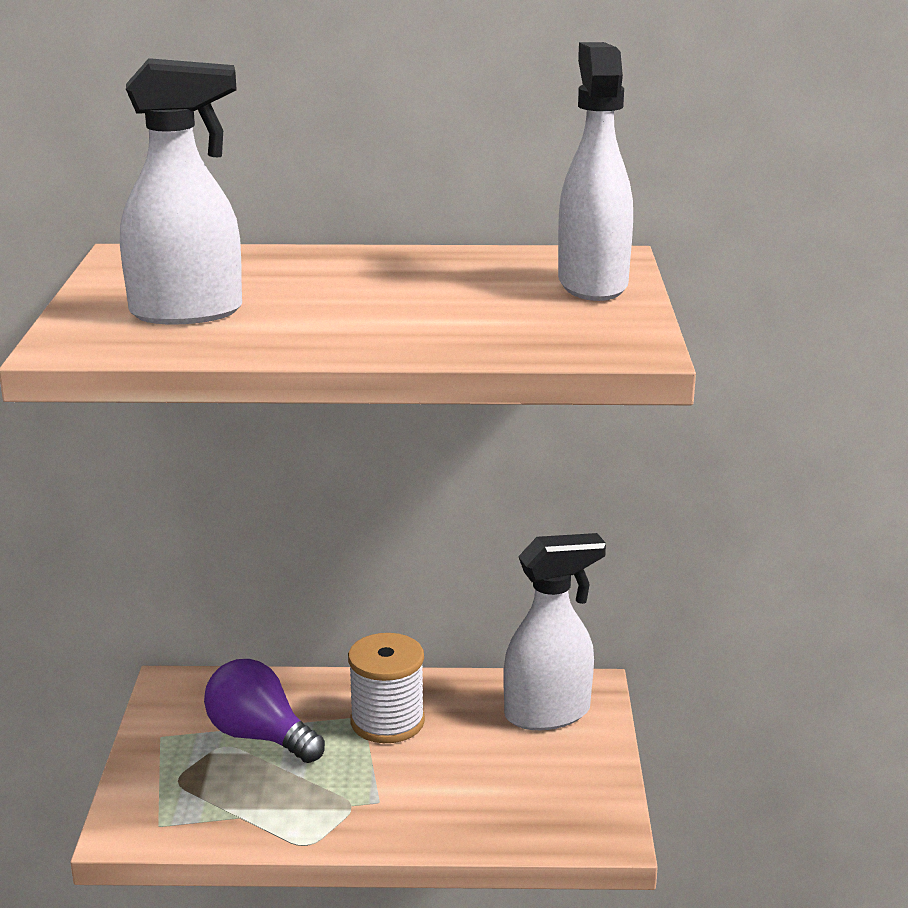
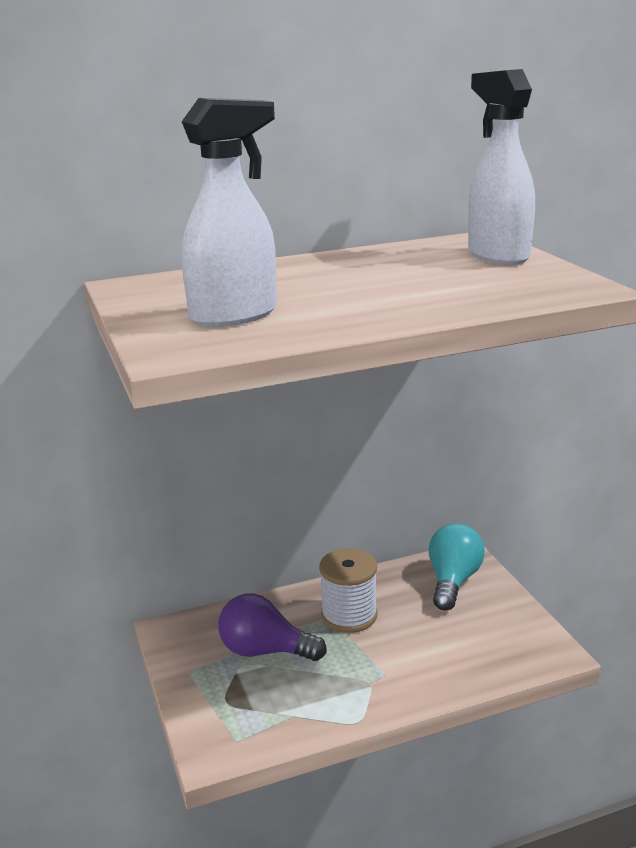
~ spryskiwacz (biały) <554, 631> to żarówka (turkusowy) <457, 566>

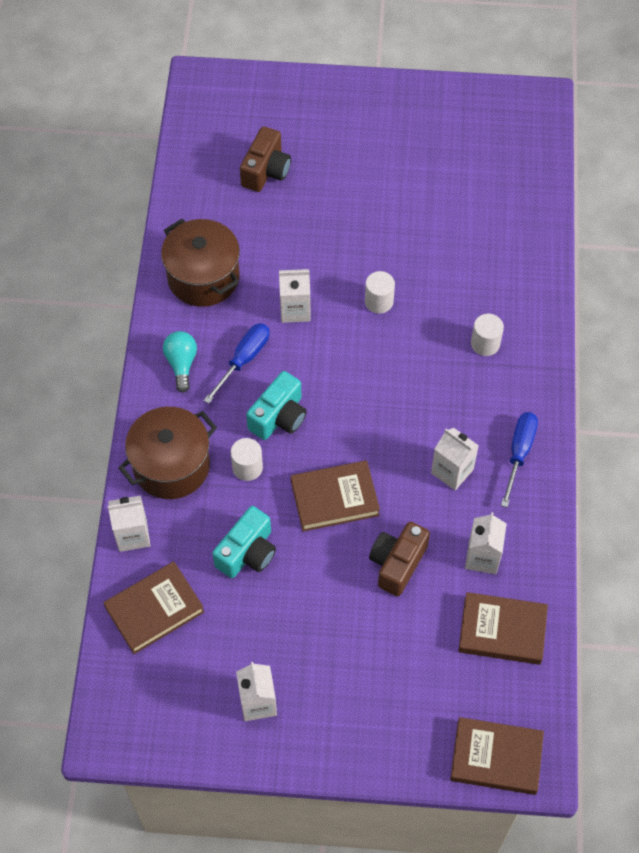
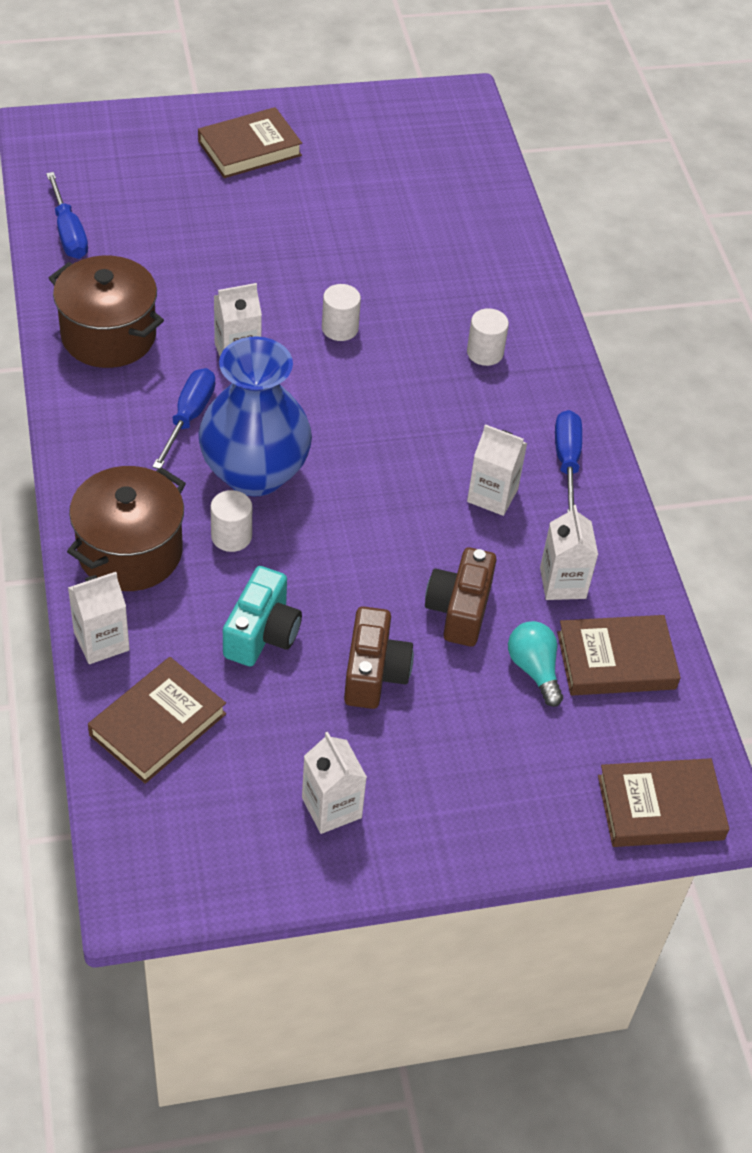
~ żarówka (turkusowy) <180, 362> to <535, 664>
~ aparat fotograficzny (brązowy) <265, 159> to <379, 657>
~ aparat fotograficzny (turkusowy) <276, 405> to wazon (niebieski) <255, 416>
~ książka (brązowy) <335, 495> to <250, 142>
+ śrubokręt (niebieski) <67, 215>

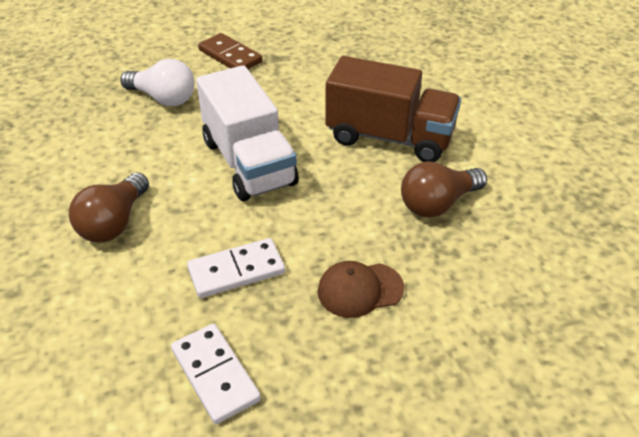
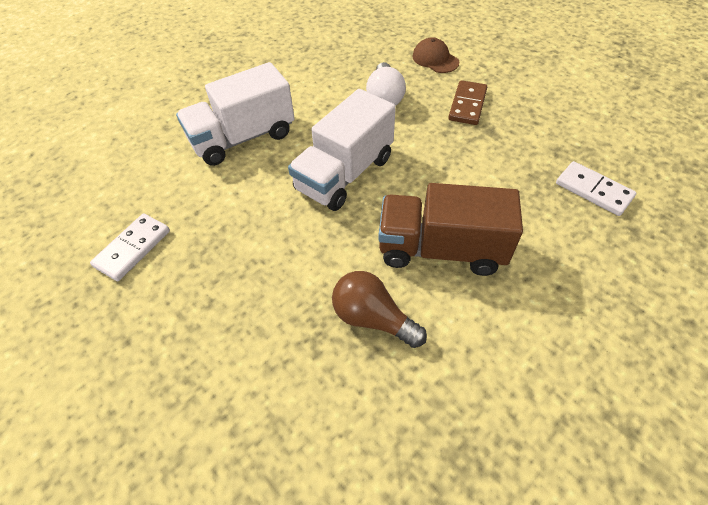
~ żarówka (brązowy) <109, 208> to ciężarówka (biały) <235, 114>
~ kostka domina (biały) <236, 268> to <596, 188>
~ czapka (brązowy) <361, 289> to <435, 55>
~ ciężarówka (brązowy) <393, 109> = <450, 229> 105 degrees clockwise

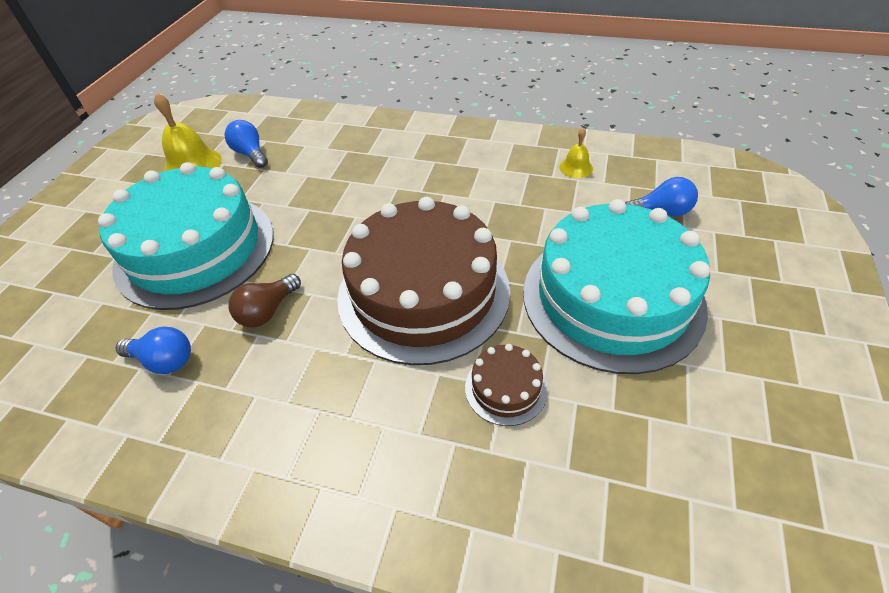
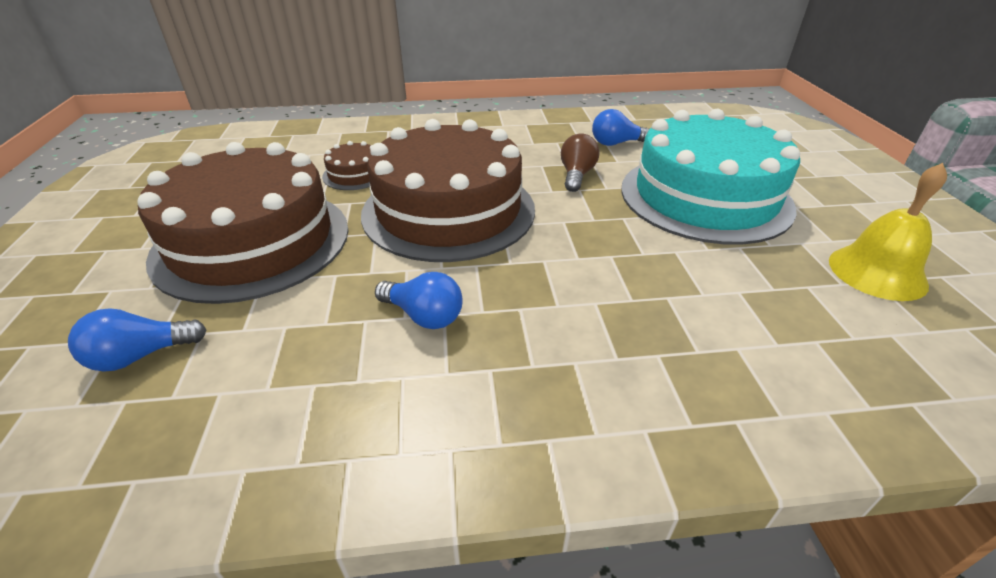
~ żarówka (niebieski) <246, 144> to <419, 300>
~ tort (turkusowy) <616, 286> to tort (brązowy) <243, 223>
- dzwonek (żółty) <576, 153>

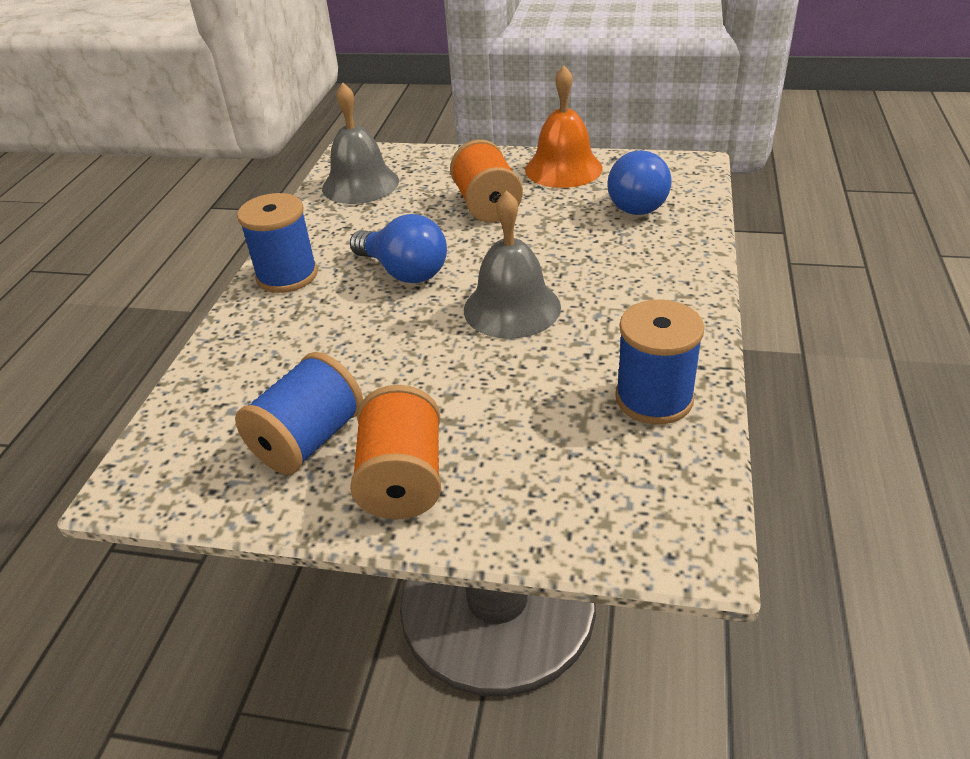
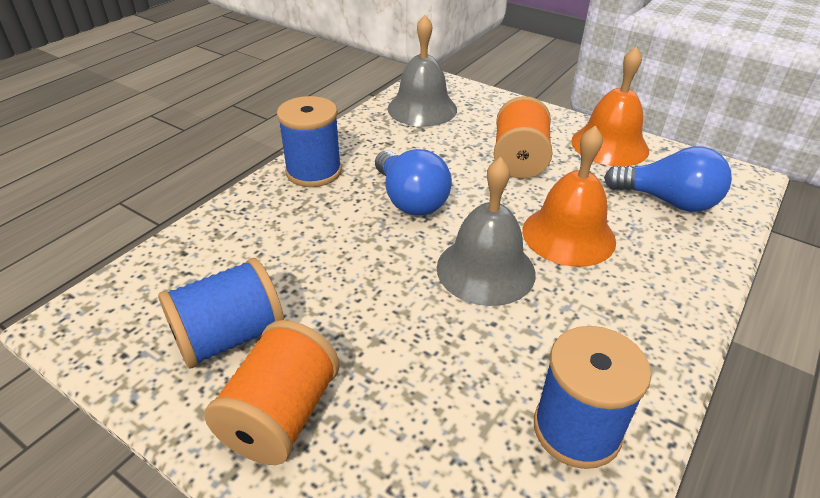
~ żarówka (niebieski) <639, 182> = <668, 179> 105 degrees counterclockwise
+ dzwonek (pomarańczowy) <569, 196>

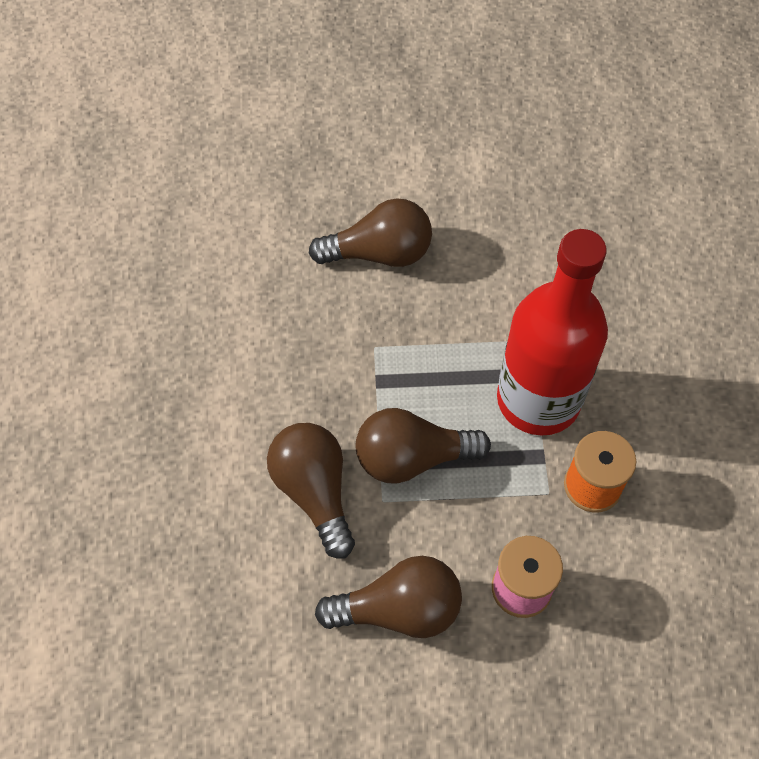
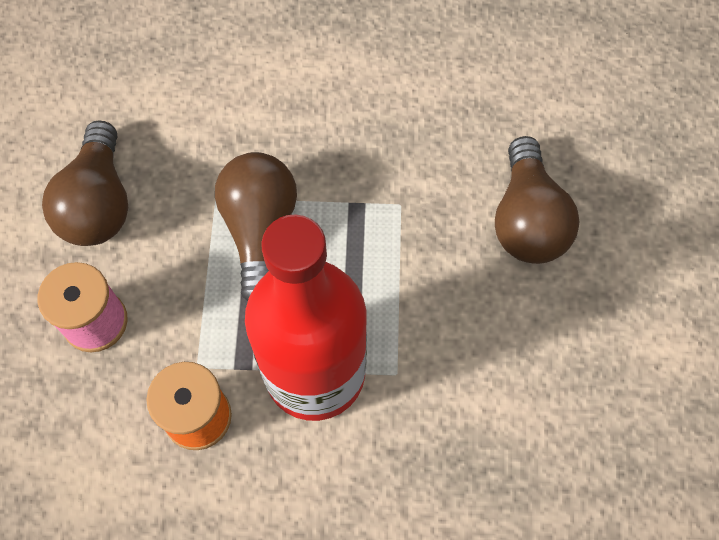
- żarówka (brązowy) <311, 491>

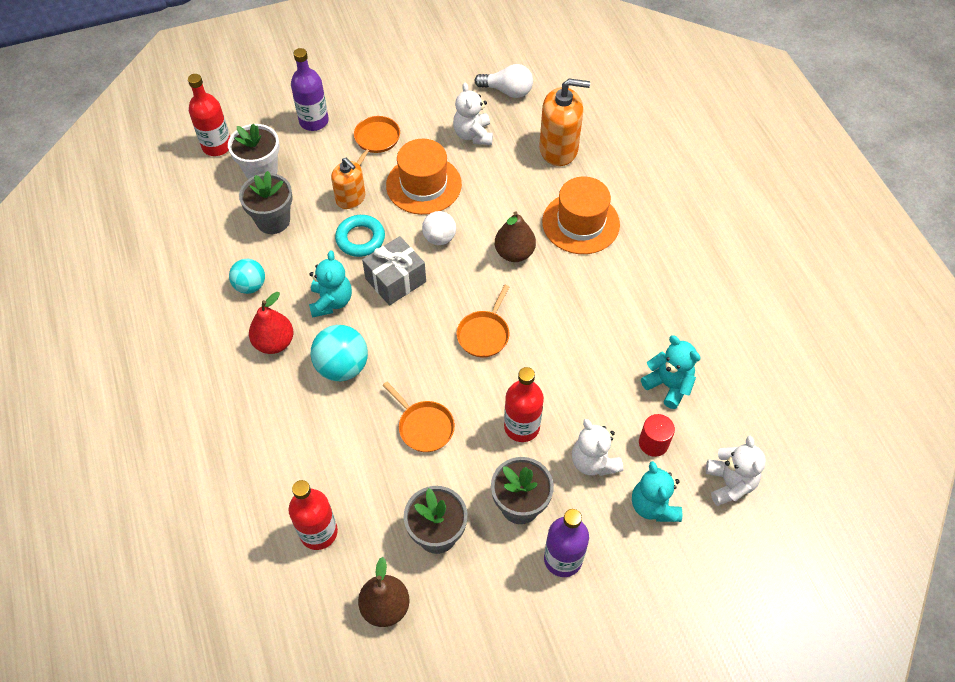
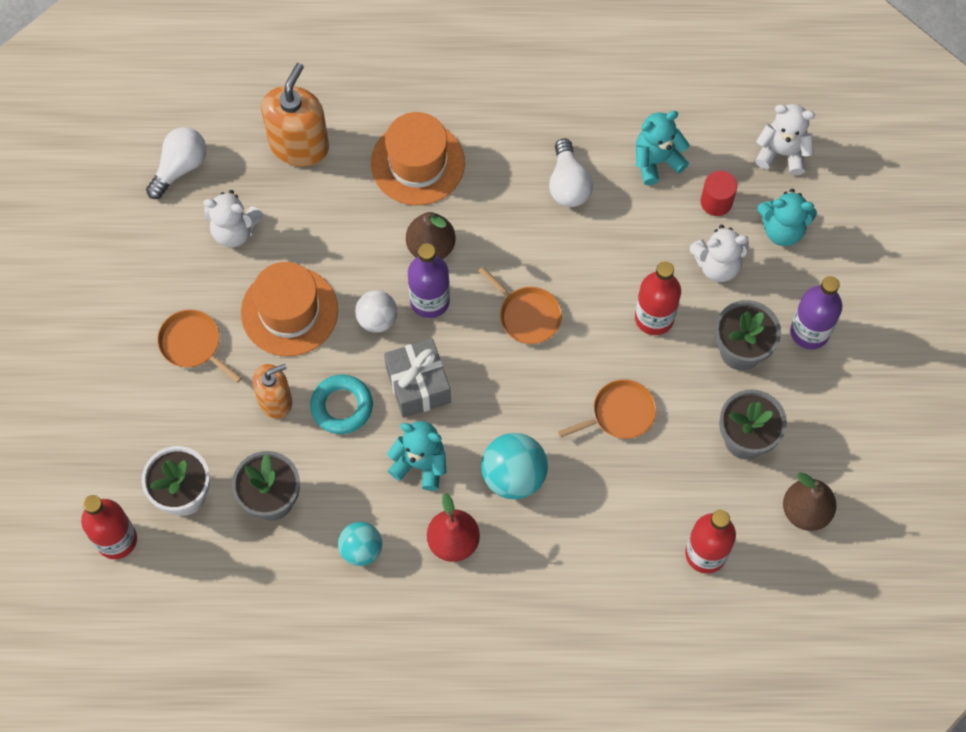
~ butelka (fioletowy) <310, 89> to <429, 280>
+ żarówka (biały) <571, 173>

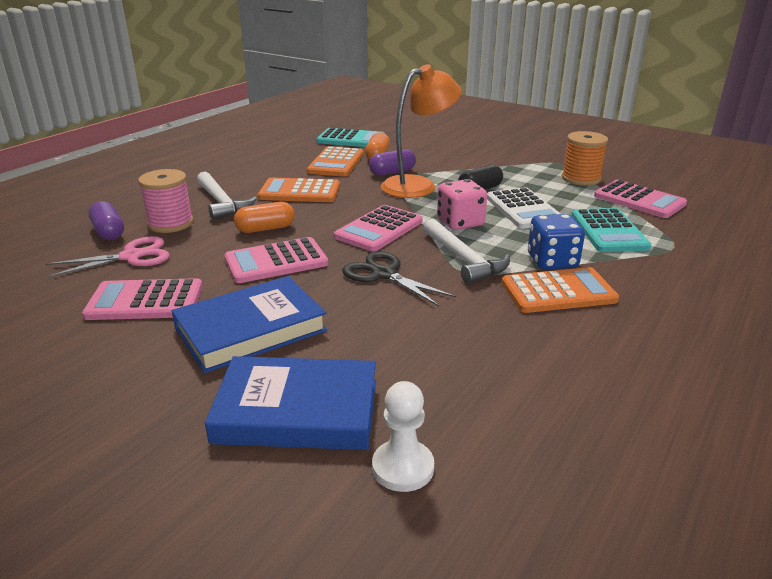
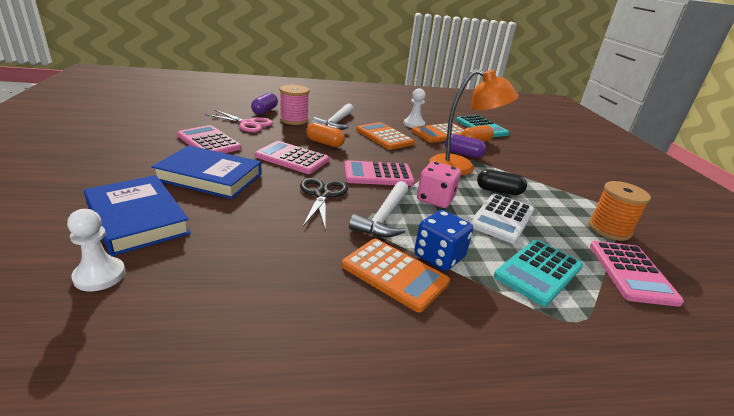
+ pionek (biały) <415, 108>

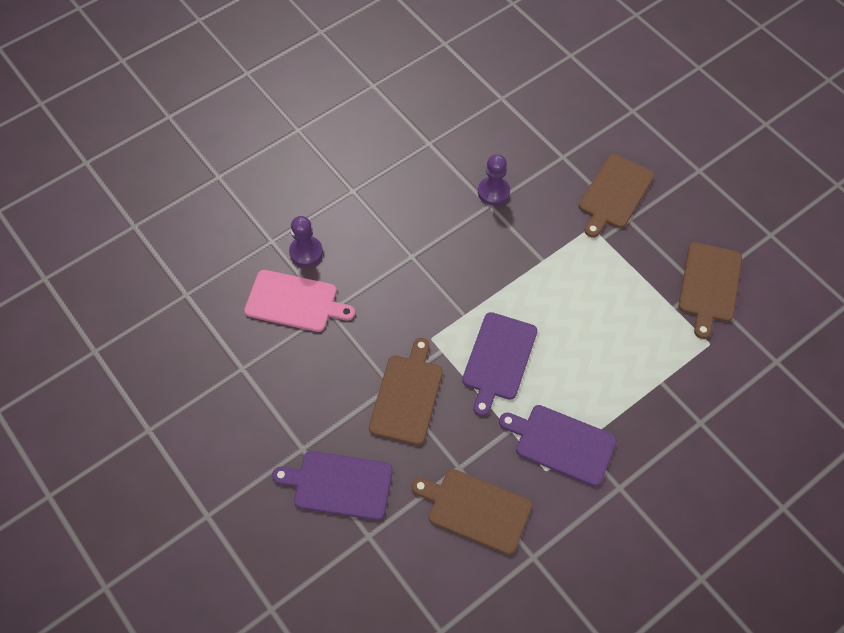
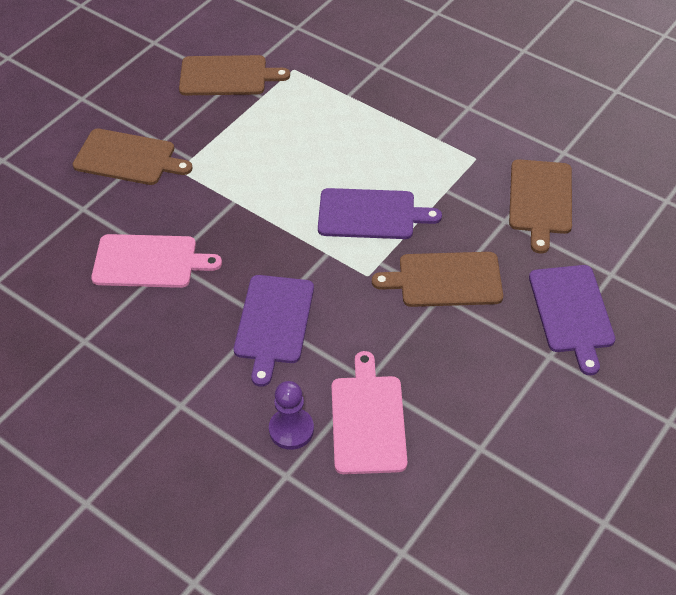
~ pionek (fioletowy) <494, 179> to deska do krojenia (różowy) <156, 261>
~ deska do krojenia (fioletowy) <558, 446> to <274, 331>

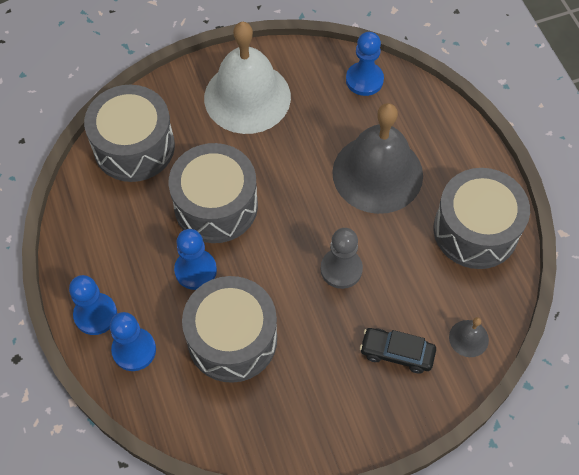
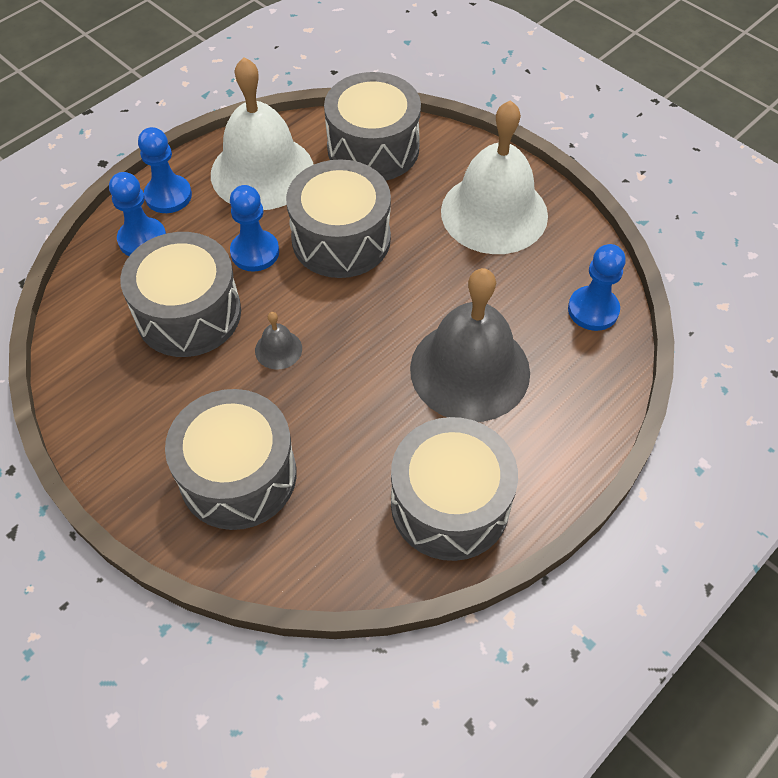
- pionek (szary) <341, 258>
~ samochód (czarny) <398, 350> to bęben (szary) <231, 459>
~ dzwonek (szary) <469, 337> to <278, 341>
+ dzwonek (biały) <262, 133>

